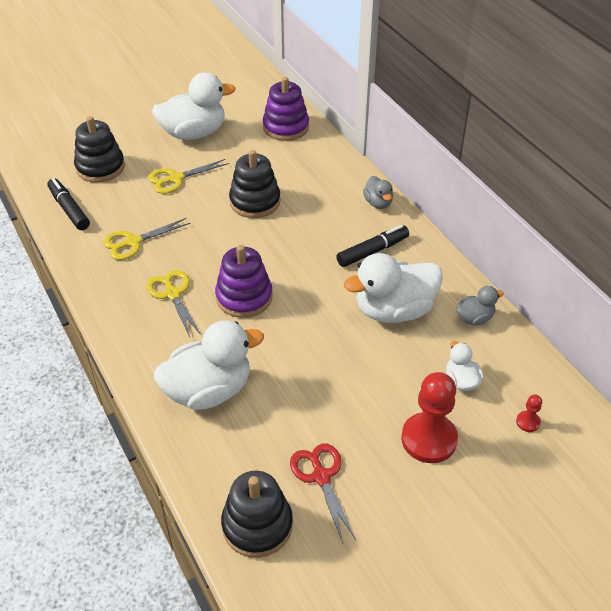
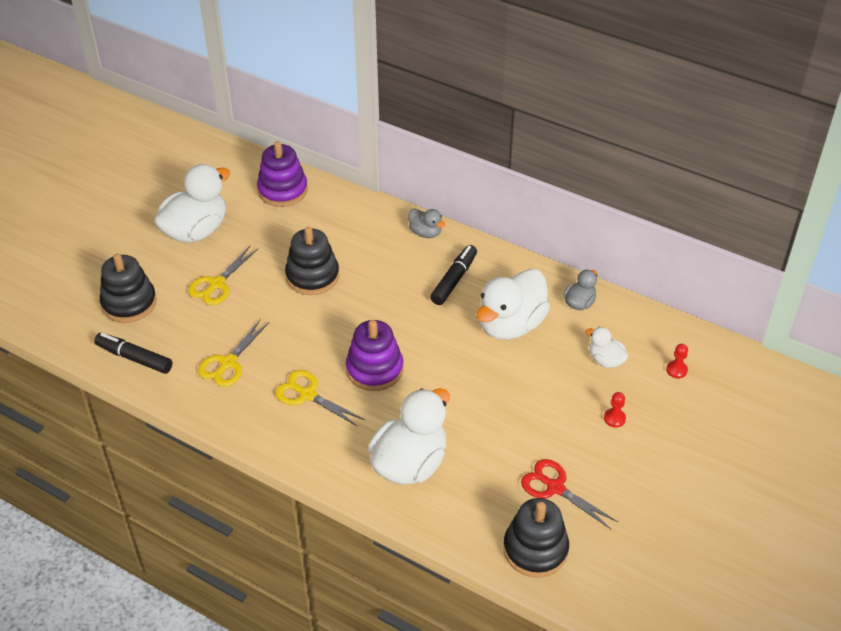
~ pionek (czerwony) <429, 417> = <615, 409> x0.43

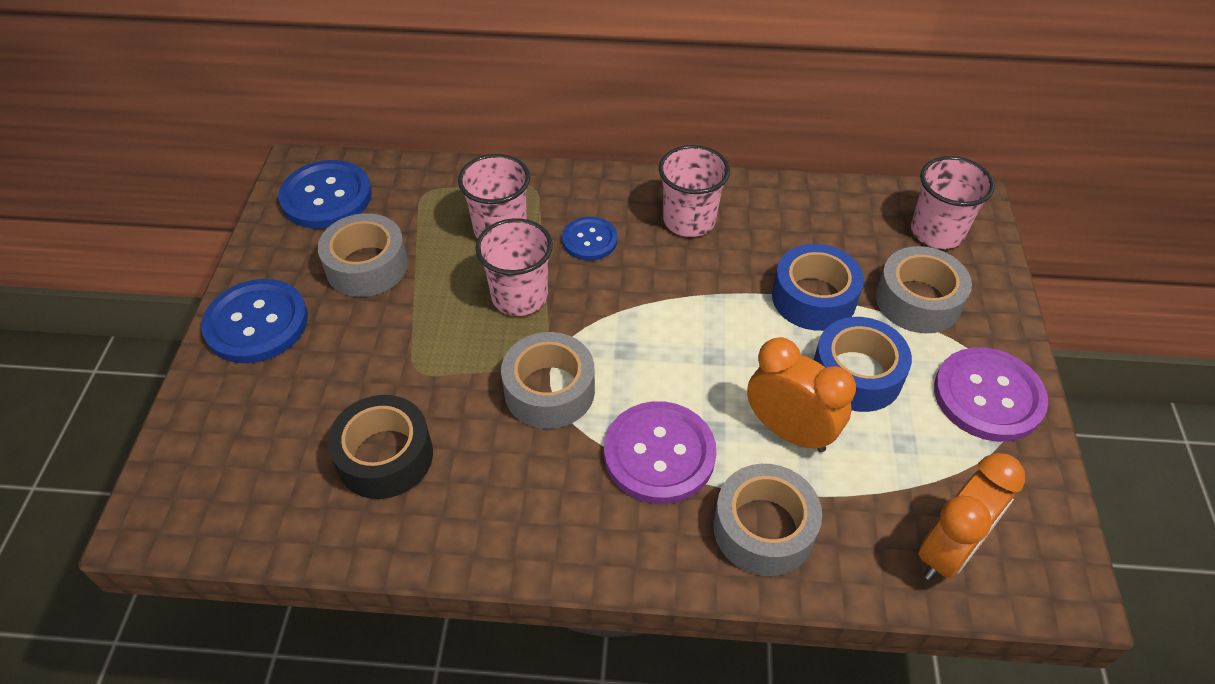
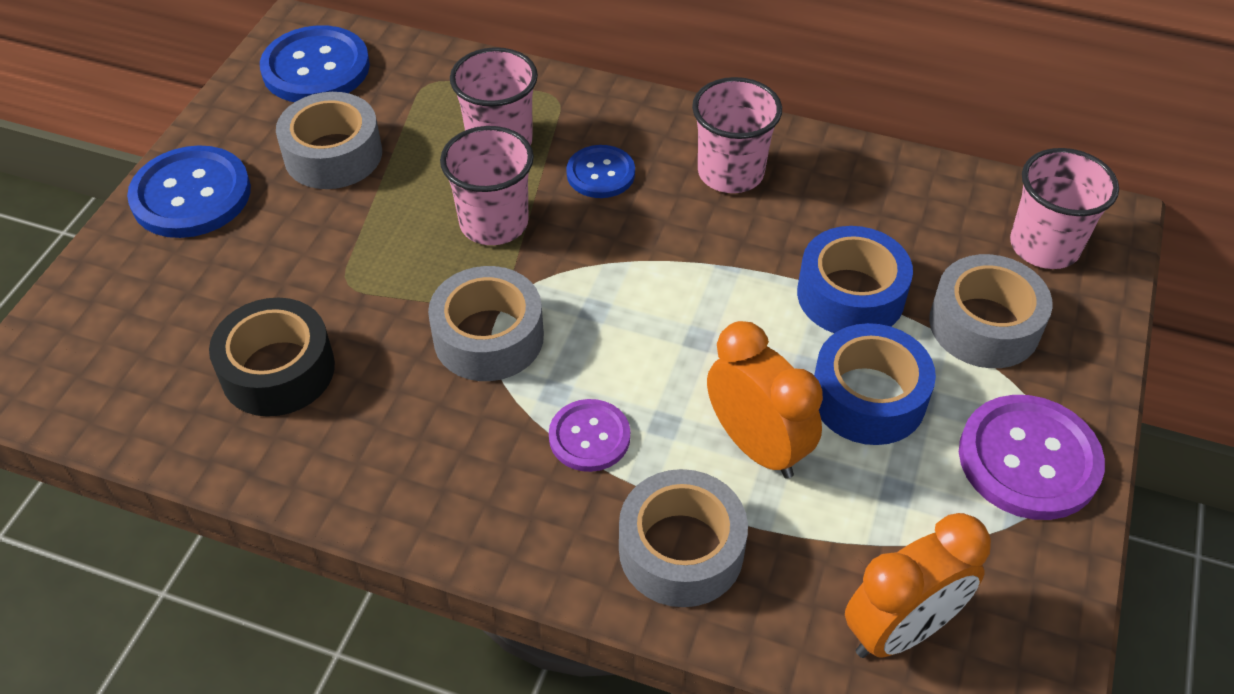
~ guzik (fioletowy) <660, 452> = <589, 435> x0.59

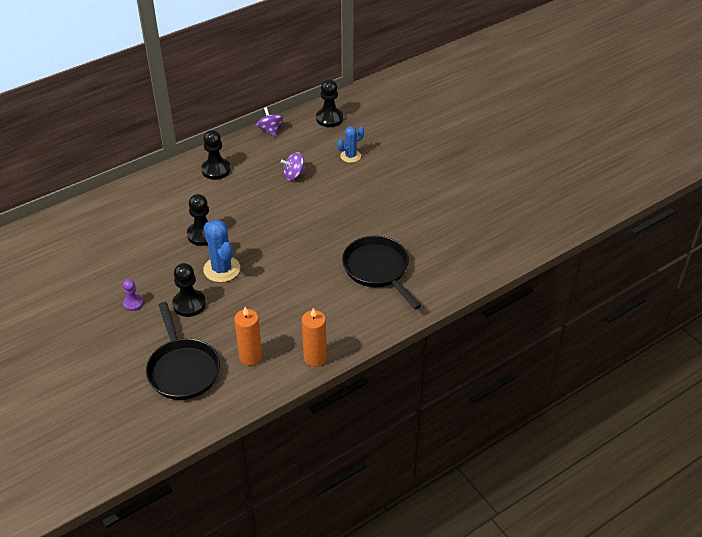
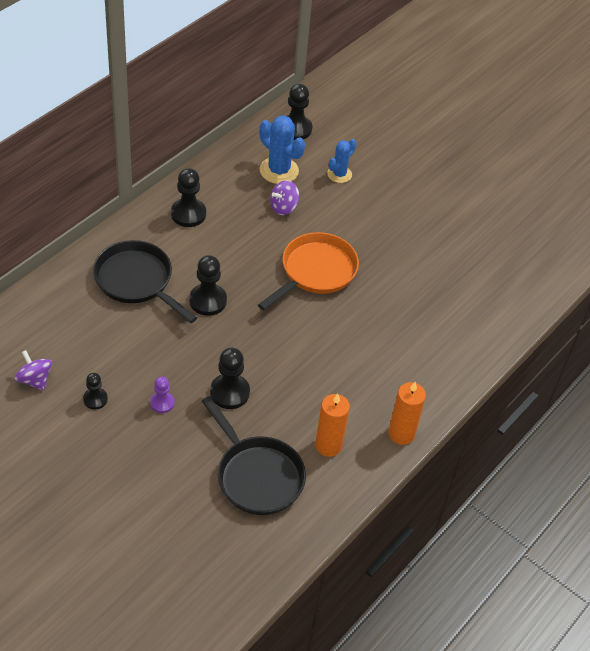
~ kaktus (niebieski) <221, 251> to <282, 149>
~ bączek (fioletowy) <269, 121> to <33, 370>
~ patelnia (czarny) <381, 273> to <145, 281>
+ pionek (czarny) <95, 391>
+ patelnia (pomarańczowy) <308, 271>

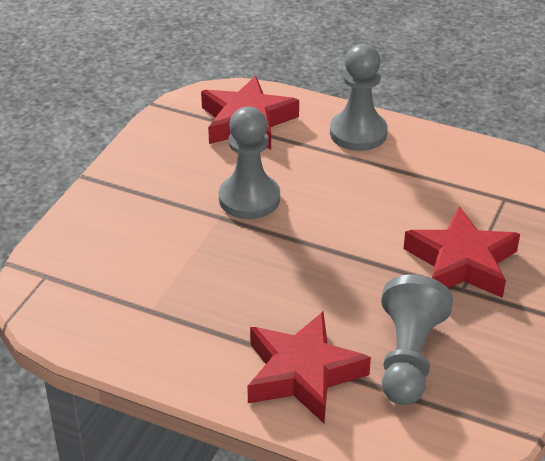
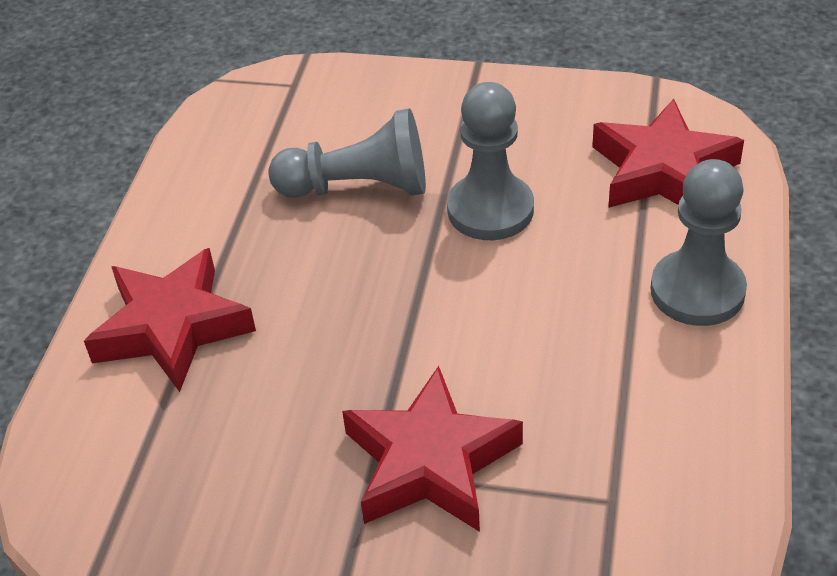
~ pionek (szary) <417, 340> to <347, 153>

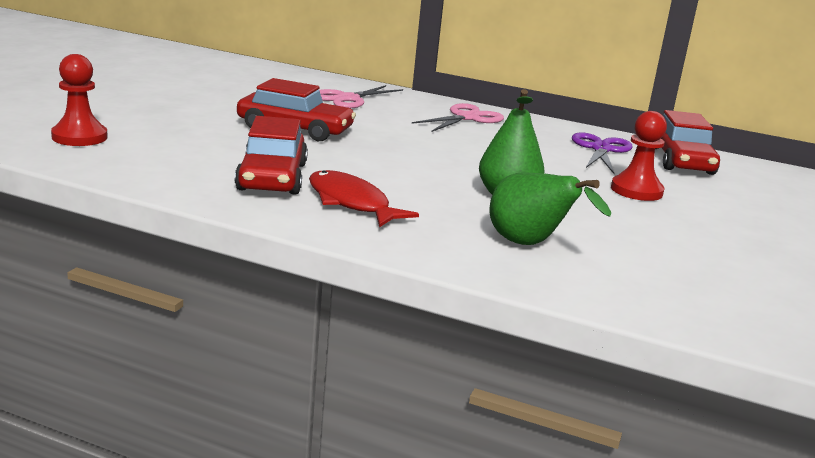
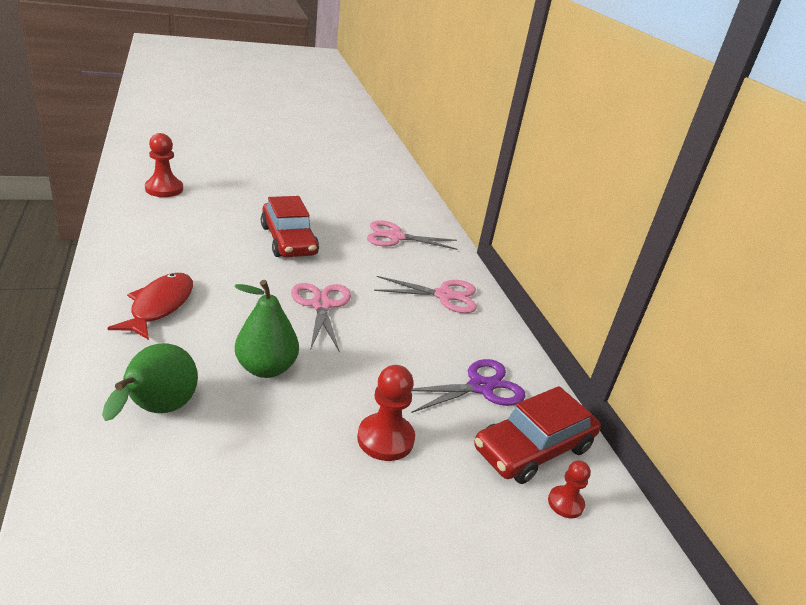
- samochód (czerwony) <271, 155>
+ nożyczki (różowy) <321, 317>
+ pionek (czerwony) <569, 489>

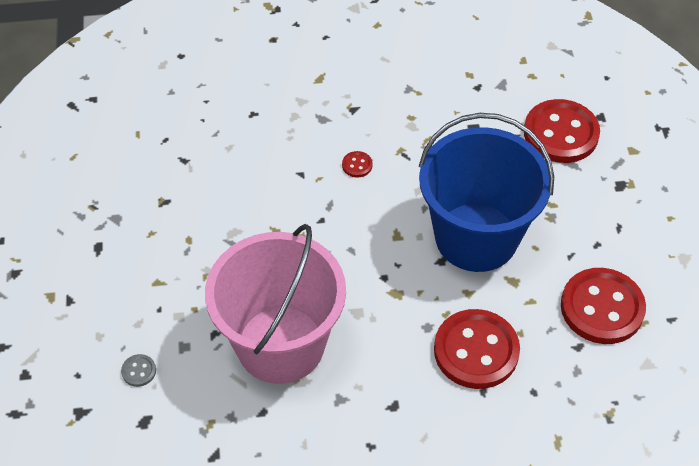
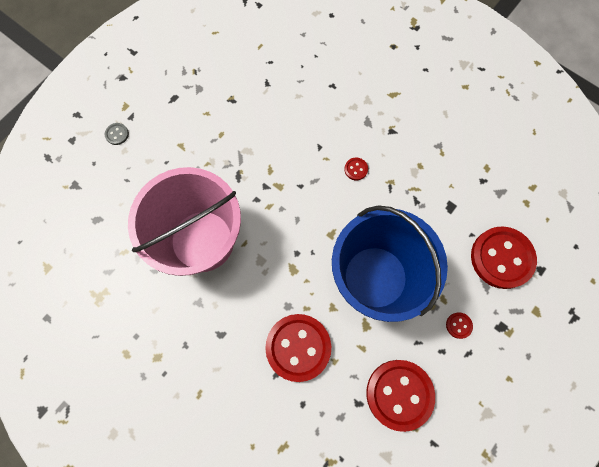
~ guzik (szary) <138, 370> to <117, 134>
+ guzik (czerwony) <459, 325>

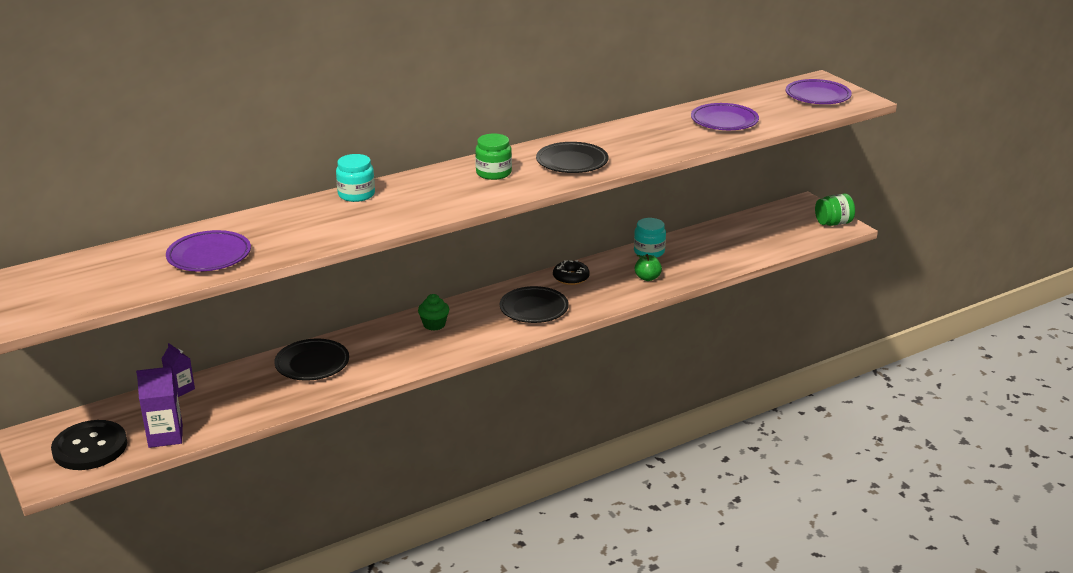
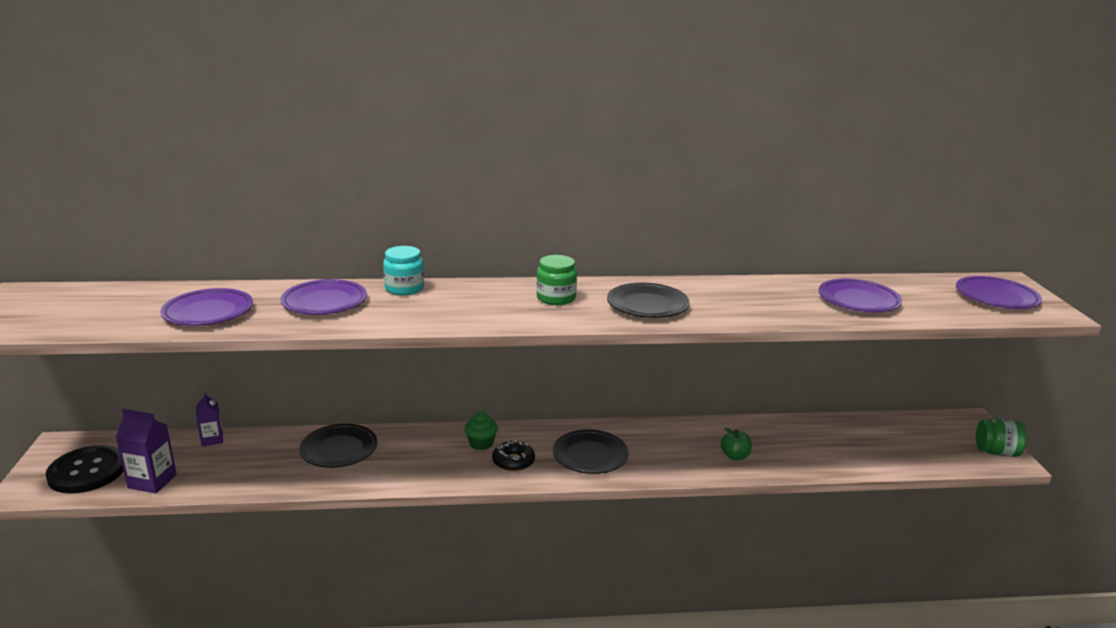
~ donut (czarny) <571, 272> to <513, 456>
- słoik (turkusowy) <650, 238>
+ talerz (fioletowy) <324, 297>

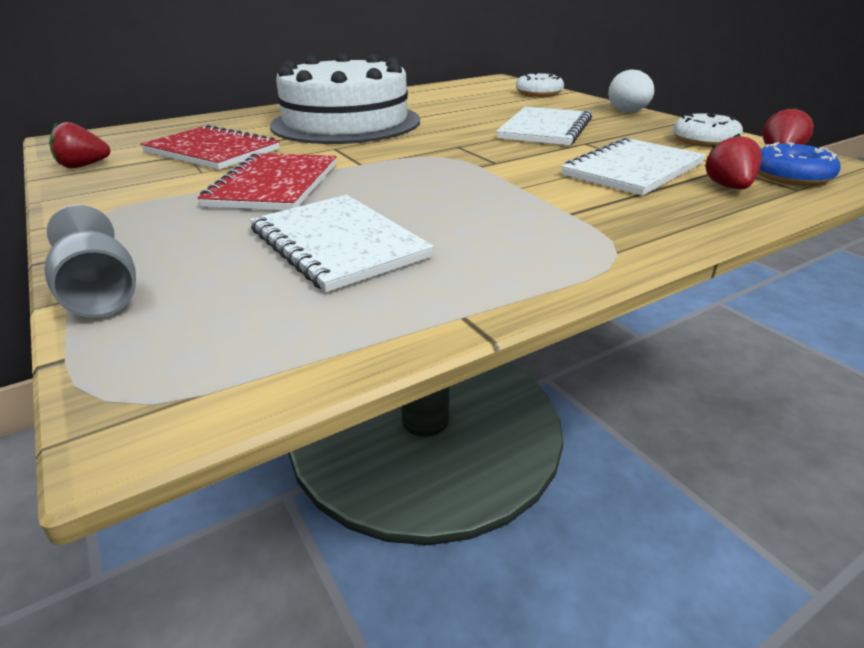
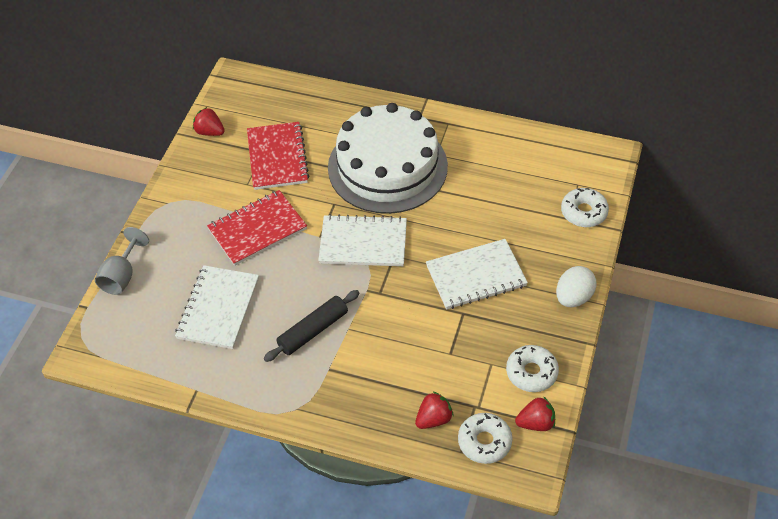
~ zeszyt (biały) <633, 166> to <362, 240>
~ donut (niebieski) <799, 164> to donut (biały) <485, 438>
+ wałek do ciasta (czarny) <311, 326>

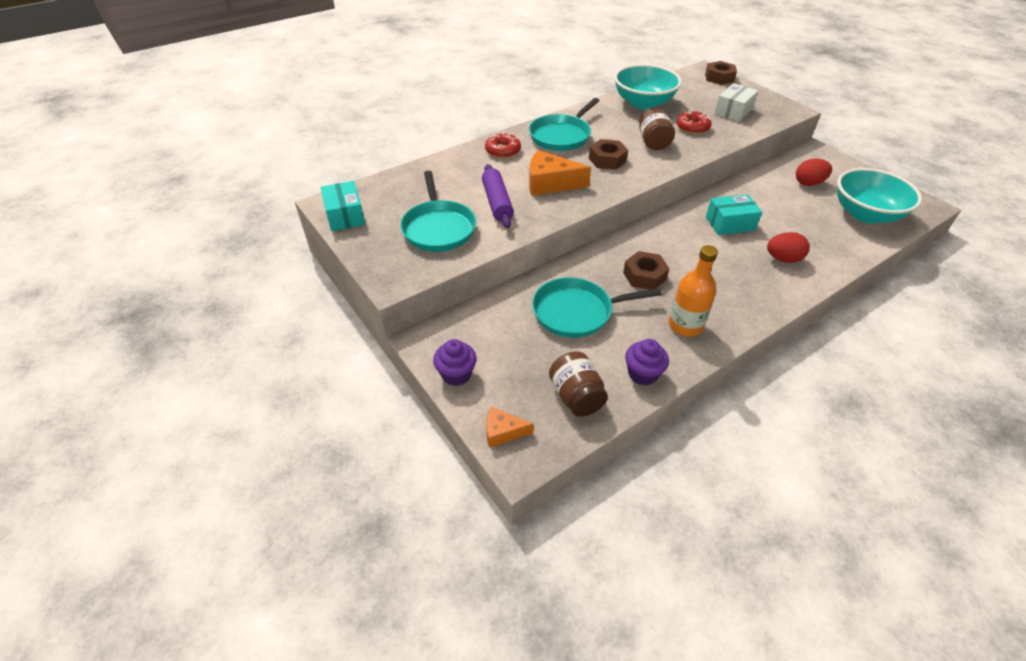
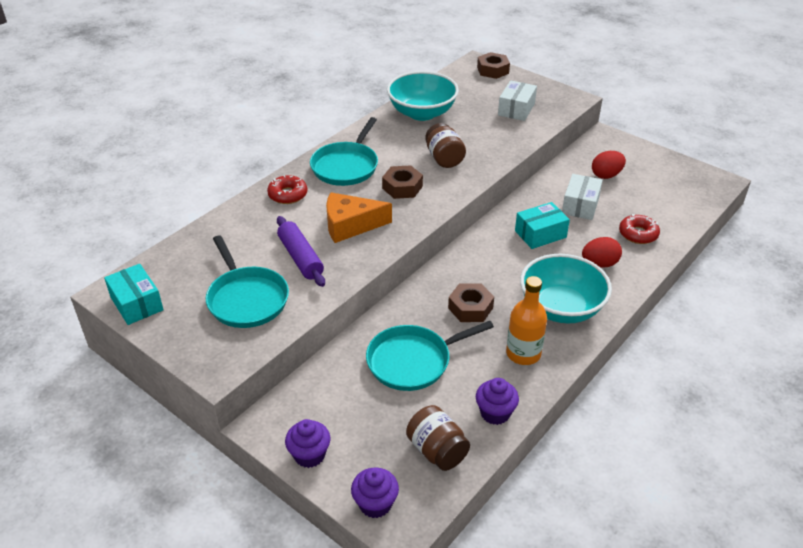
~ ser (pomarańczowy) <510, 427> to muffinka (fioletowy) <375, 492>
~ donut (czerwony) <694, 122> to <639, 229>
~ miska (turkusowy) <879, 196> to <566, 288>
+ pudełko (biały) <582, 197>

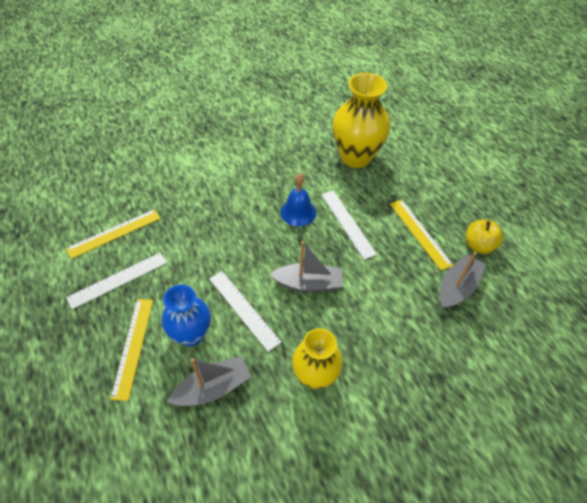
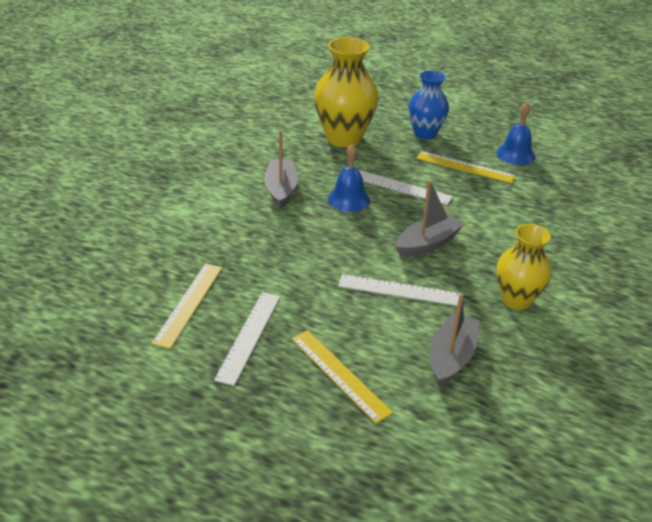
~ wazon (niebieski) <186, 315> to <428, 105>
~ łódka (szary) <463, 280> to <281, 169>
~ jabłko (żółty) <484, 237> to dzwonek (niebieski) <515, 133>

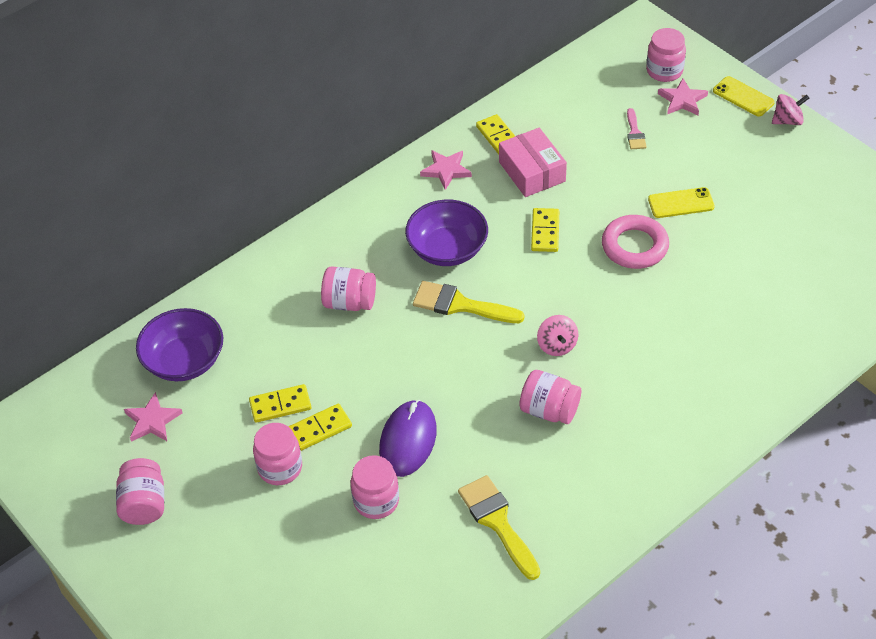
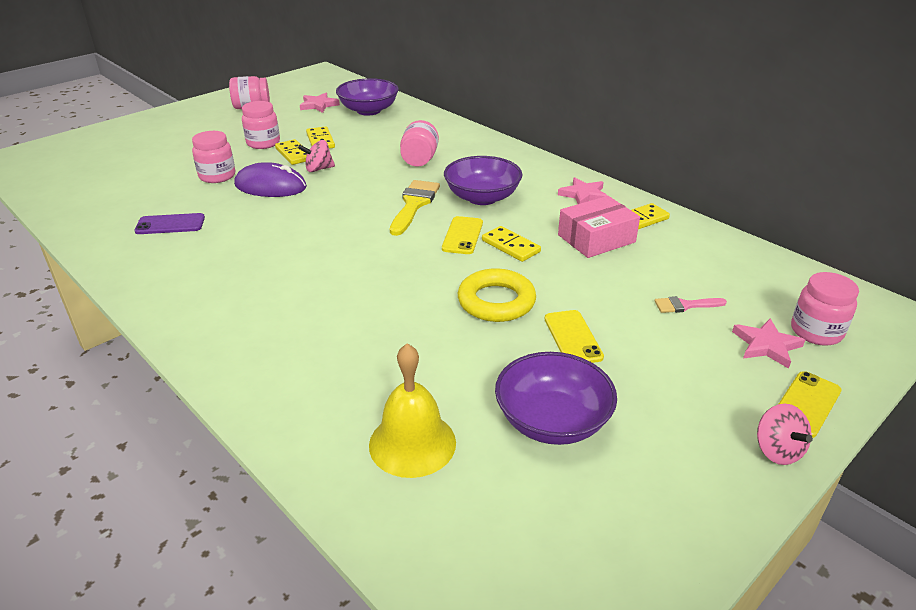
~ pędzel (żółty) <499, 527> to telefon (fioletowy) <169, 223>
- słoik (różowy) <550, 397>
~ kostka domina (żółty) <545, 230> = <511, 244> 45 degrees clockwise
~ bączek (różowy) <557, 335> to <316, 156>
~ pierścień (różowy) <635, 242> to pierścień (żółty) <497, 295>
+ dzwonek (żółty) <412, 410>
+ telefon (żółty) <462, 235>
+ miska (fioletowy) <556, 398>

